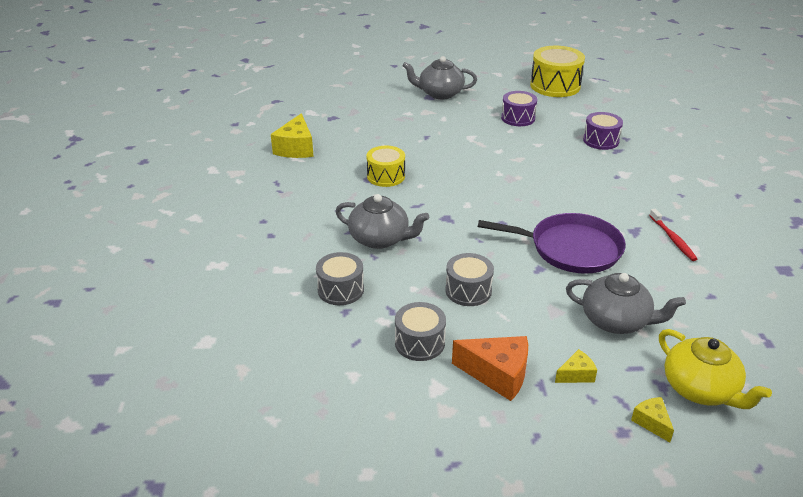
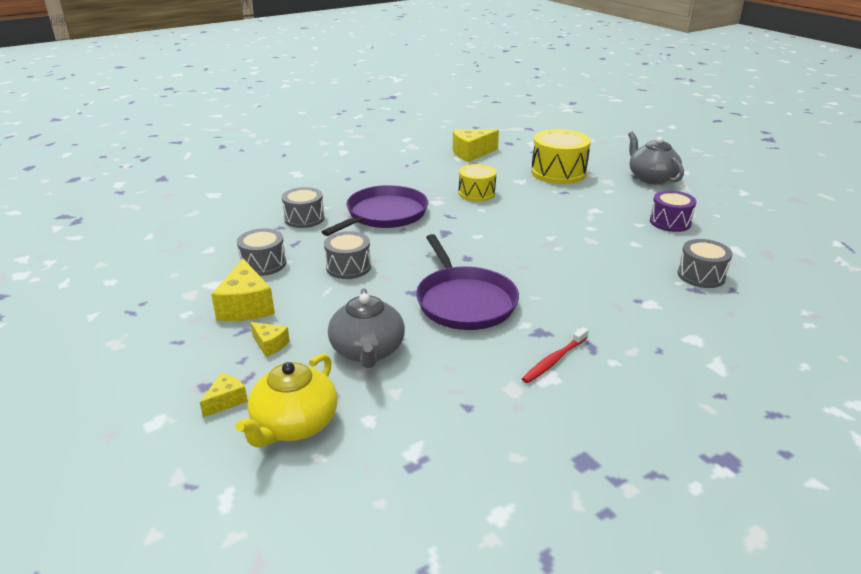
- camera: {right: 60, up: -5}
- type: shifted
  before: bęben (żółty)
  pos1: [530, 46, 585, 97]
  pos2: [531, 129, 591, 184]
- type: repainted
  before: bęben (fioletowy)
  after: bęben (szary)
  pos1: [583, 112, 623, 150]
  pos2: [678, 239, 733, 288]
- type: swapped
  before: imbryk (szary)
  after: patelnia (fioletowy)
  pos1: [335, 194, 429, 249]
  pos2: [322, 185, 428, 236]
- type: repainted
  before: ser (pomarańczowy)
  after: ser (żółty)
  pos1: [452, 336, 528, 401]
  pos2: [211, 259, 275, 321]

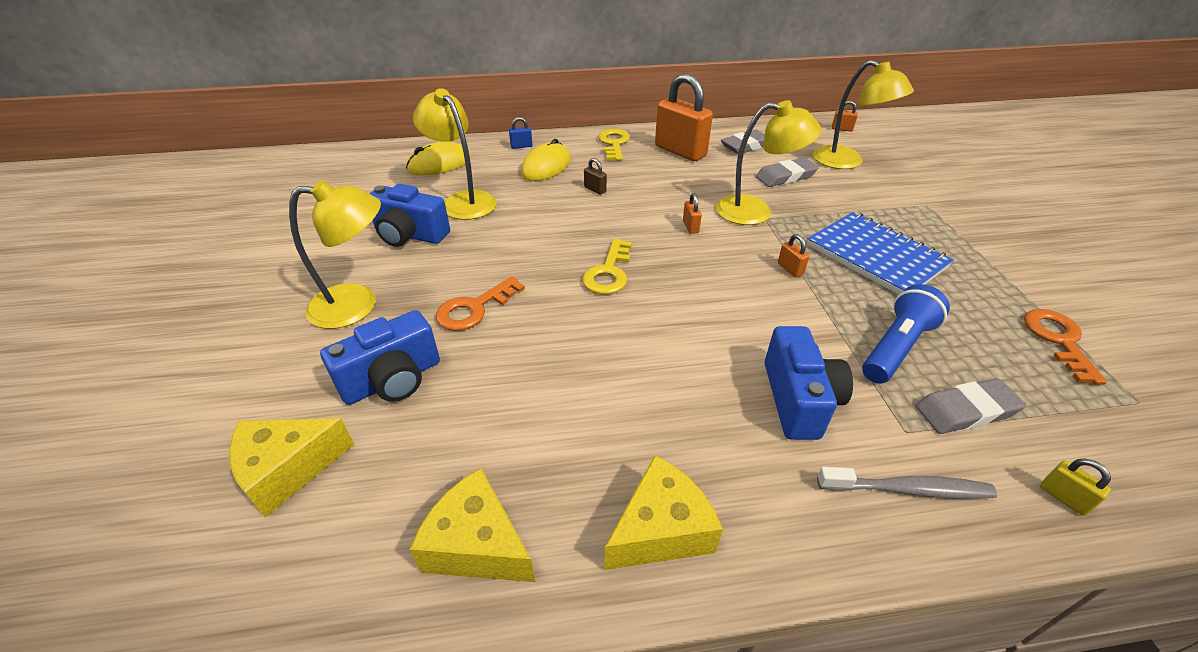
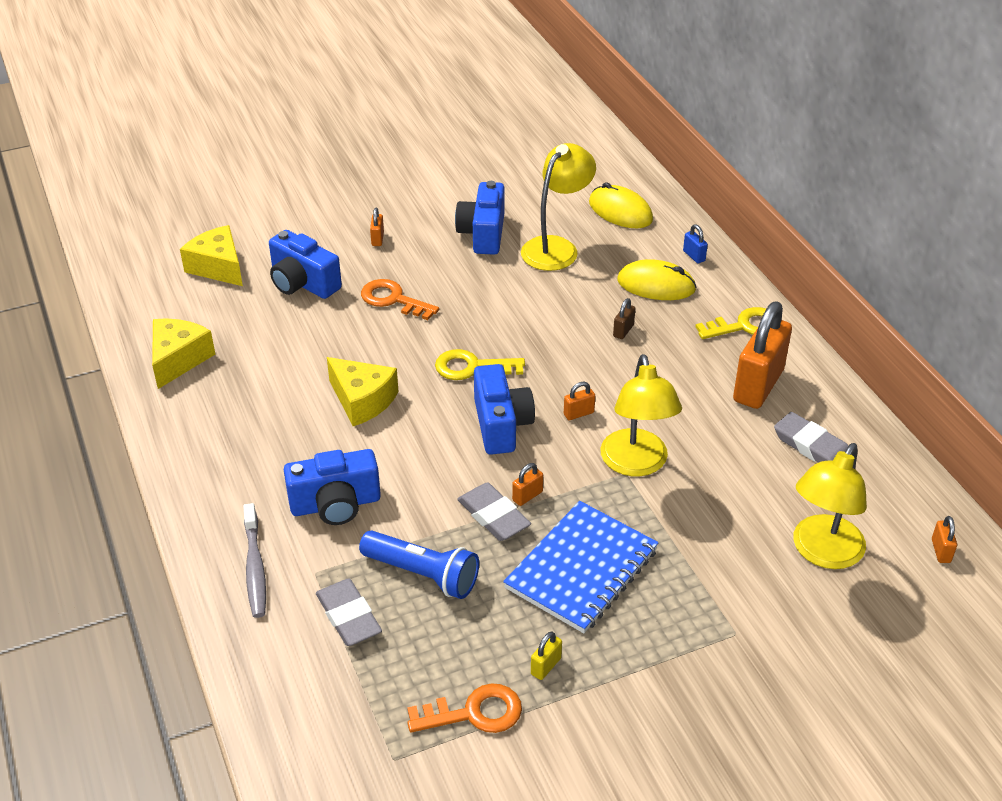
- camera: {right: 75, up: 0}
- type: shifted
  before: gumka do mazania (szary)
  pos1: [756, 158, 819, 187]
  pos2: [457, 482, 531, 541]
- type: swapped
  before: lampka (żółty)
  after: kłódka (pomarańczowy)
  pos1: [289, 180, 381, 329]
  pos2: [370, 208, 384, 246]
- type: shifted
  before: ser (żółty)
  pos1: [604, 455, 723, 570]
  pos2: [327, 357, 398, 426]
- type: shifted
  before: kłódka (żółty)
  pos1: [1040, 458, 1111, 516]
  pos2: [531, 631, 562, 680]
- type: new
  after: aparat fotograficzny (niebieski)
  pos2: [474, 364, 535, 455]

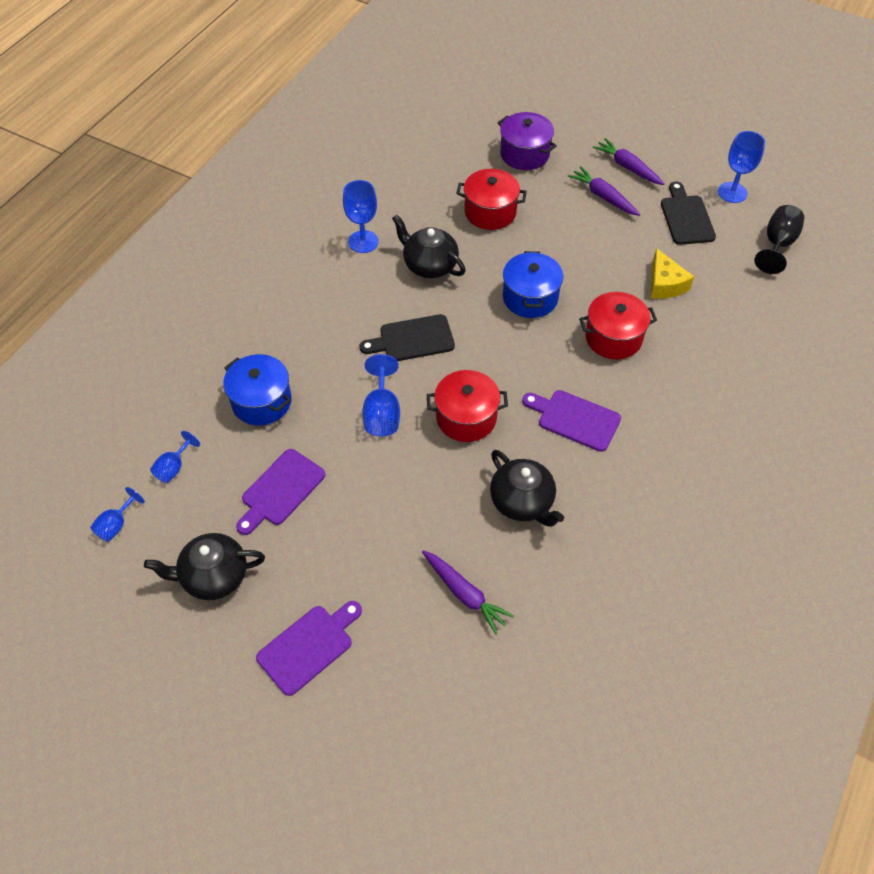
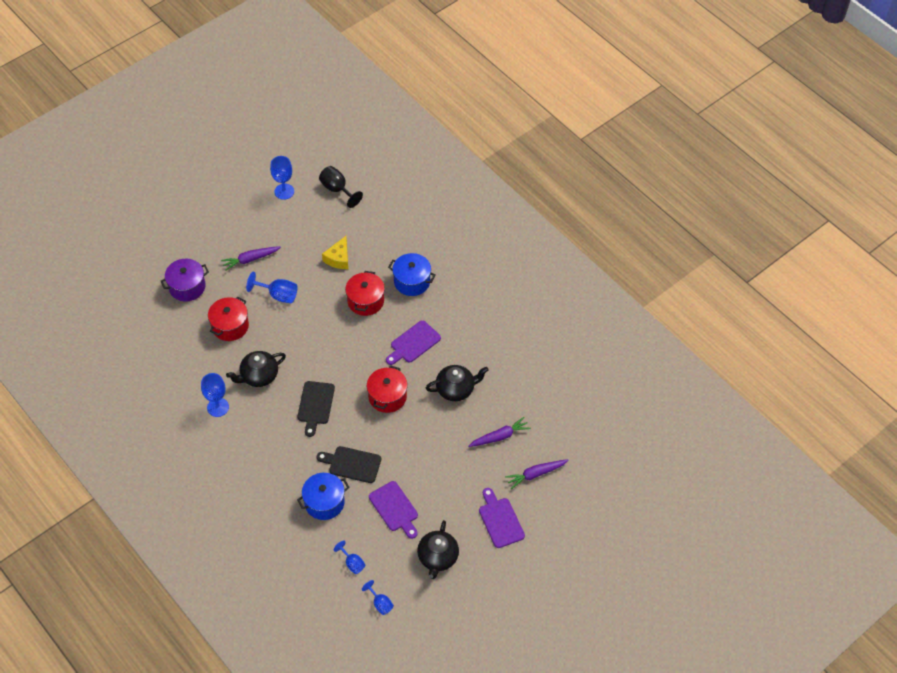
- camera: {right: -70, up: 0}
- type: shifted
  before: marchewka (fioletowy)
  pos1: [593, 138, 665, 185]
  pos2: [505, 459, 568, 489]
- type: shifted
  before: deska do krojenia (czarny)
  pos1: [661, 182, 716, 245]
  pos2: [317, 446, 381, 483]
- type: rotated
  before: ser (żółty)
  pos1: [650, 248, 694, 299]
  pos2: [322, 236, 348, 269]
  turn: 105
- type: shifted
  before: garnek (niebieski)
  pos1: [503, 251, 563, 318]
  pos2: [388, 253, 436, 296]
- type: shifted
  before: kielich (niebieski)
  pos1: [362, 354, 400, 436]
  pos2: [246, 272, 298, 303]

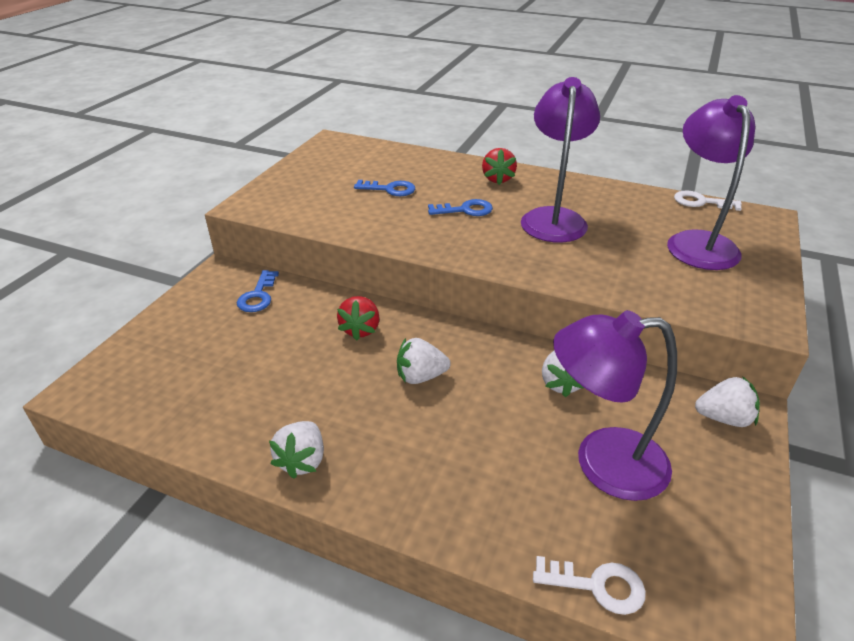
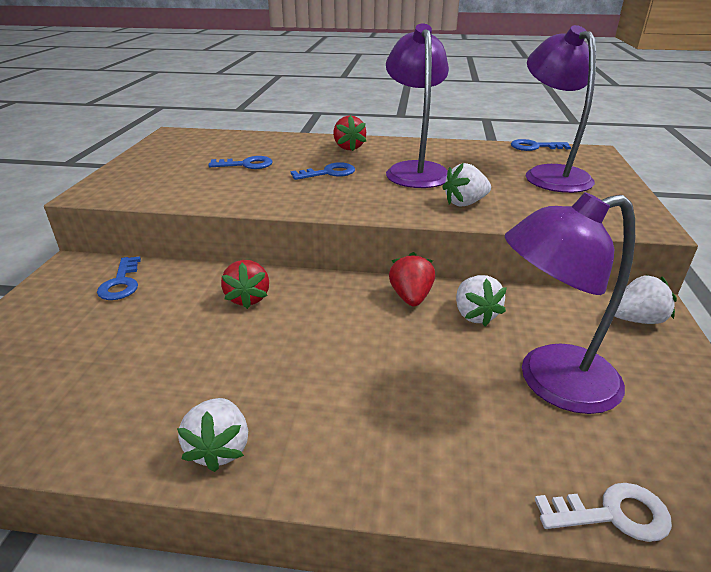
- camera: {right: -15, up: -5}
- type: repainted
  before: klucz (biały)
  after: klucz (niebieski)
  pos1: [674, 190, 742, 211]
  pos2: [511, 139, 571, 151]
- type: shifted
  before: truskawka (biały)
  pos1: [397, 338, 451, 384]
  pos2: [442, 163, 491, 207]
- type: new
  after: truskawka (czerwony)
  pos2: [389, 252, 435, 306]

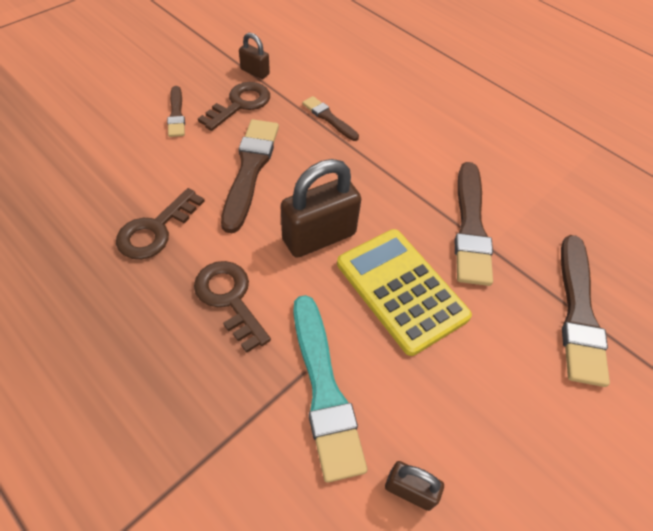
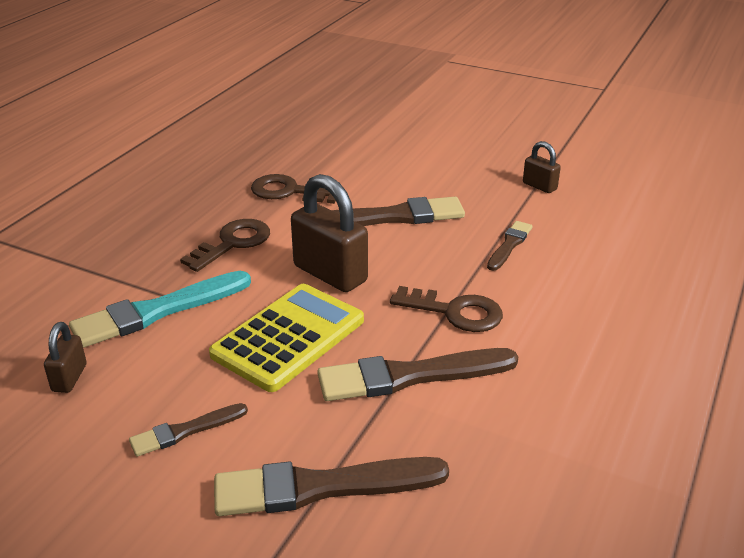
- camera: {right: 75, up: -20}
- type: rotated
  before: kłódka (brązowy)
  pos1: [239, 33, 270, 79]
  pos2: [523, 141, 561, 193]
  turn: -60
- type: shifted
  before: klucz (brązowy)
  pos1: [198, 82, 270, 131]
  pos2: [390, 286, 503, 332]
- type: shifted
  before: pędzel (brązowy)
  pos1: [167, 86, 185, 137]
  pos2: [129, 403, 248, 457]

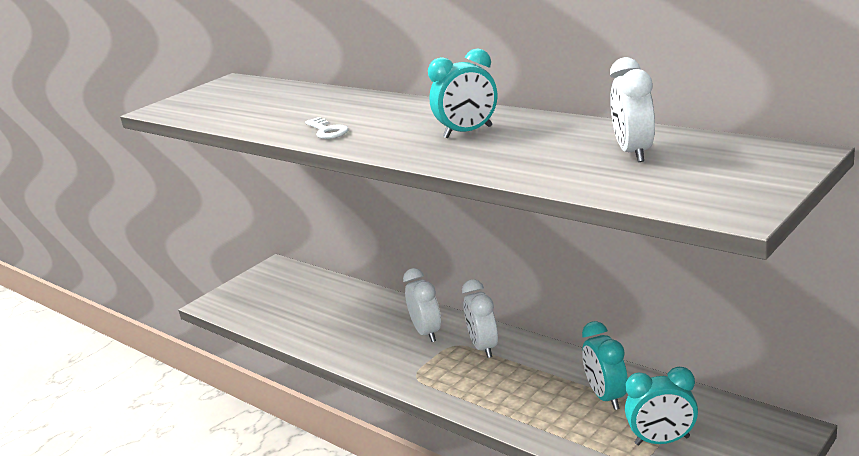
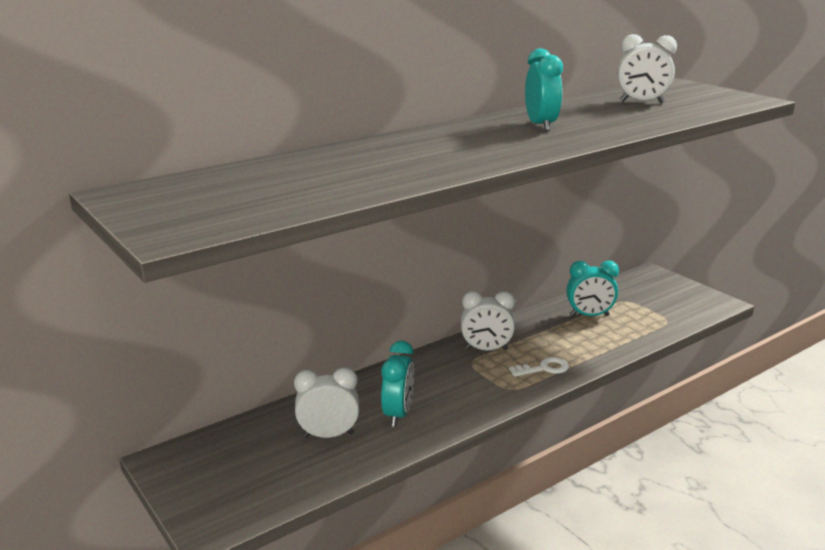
- camera: {right: -80, up: 0}
- type: shifted
  before: klucz (biały)
  pos1: [305, 117, 349, 139]
  pos2: [509, 357, 569, 377]
- type: shifted
  before: budzik (biały)
  pos1: [403, 268, 441, 342]
  pos2: [294, 367, 360, 438]
- type: shifted
  before: budzik (turkusowy)
  pos1: [625, 367, 698, 445]
  pos2: [381, 340, 414, 427]

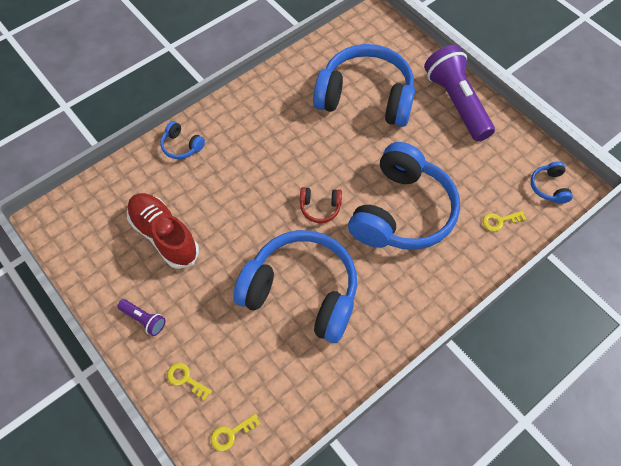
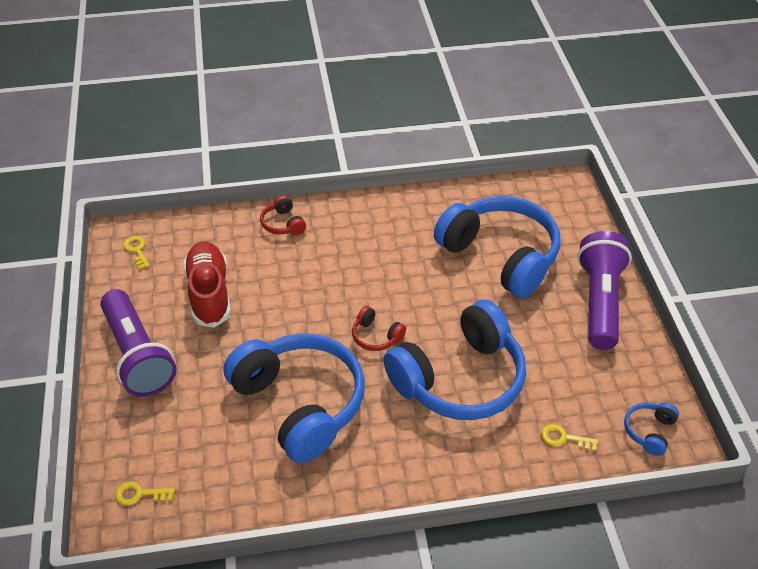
- camera: {right: 30, up: -15}
- type: repainted
  before: słuchawki (niebieski)
  after: słuchawki (czerwony)
  pos1: [160, 121, 205, 159]
  pos2: [260, 195, 306, 235]
- type: scaled
  before: latarka (fioletowy)
  pos1: [117, 299, 165, 336]
  pos2: [100, 289, 177, 397]
  scale: 2.3
- type: shifted
  before: klucz (żółty)
  pos1: [167, 363, 212, 400]
  pos2: [123, 236, 150, 270]

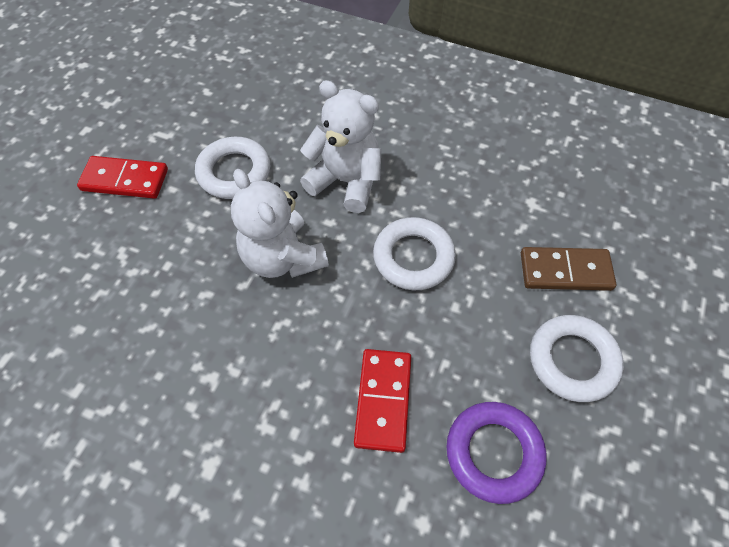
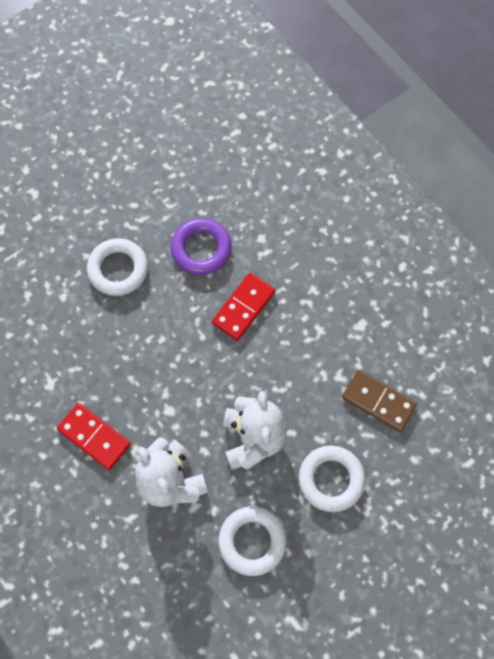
- camera: {right: -150, up: 10}
- type: shifted
  before: kostka domina (czerwony)
  pos1: [77, 156, 168, 199]
  pos2: [57, 403, 131, 470]
- type: shifted
  before: pierścień (biały)
  pos1: [373, 217, 456, 290]
  pos2: [299, 445, 365, 512]
- type: shifted
  before: kostka domina (brązowy)
  pos1: [521, 247, 616, 291]
  pos2: [342, 370, 417, 432]

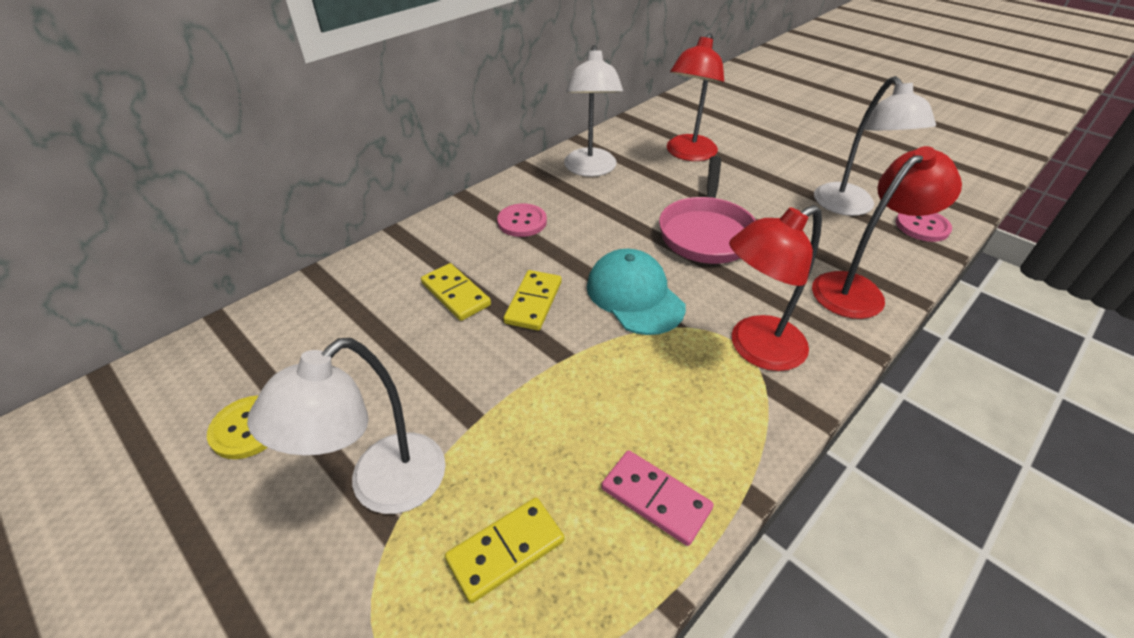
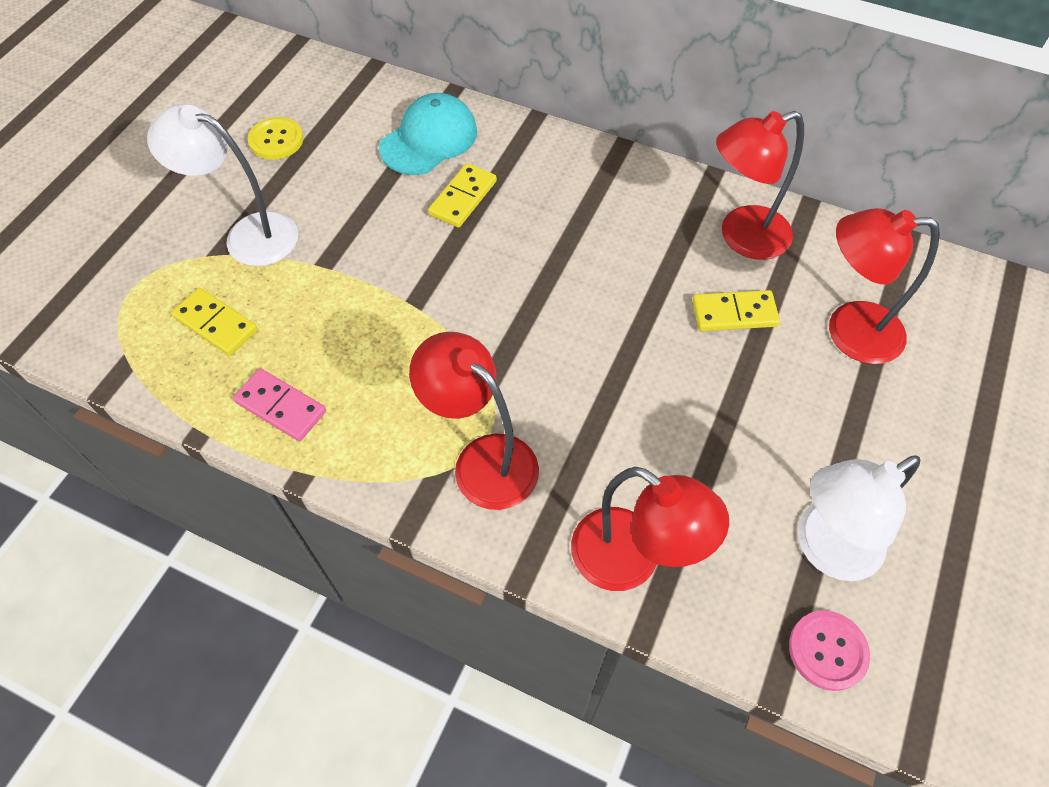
- camera: {right: 70, up: 15}
- type: repainted
  before: lampka (biały)
  after: lampka (czerwony)
  pos1: [564, 45, 623, 177]
  pos2: [716, 111, 804, 260]
- type: gone
  before: patelnia (różowy)
  pos1: [659, 156, 756, 264]
- type: gone
  before: guzik (różowy)
  pos1: [497, 204, 547, 237]
- type: shifted
  before: czapka (turkusowy)
  pos1: [587, 249, 686, 335]
  pos2: [379, 93, 477, 175]
- type: shifted
  before: kostka domina (żółty)
  pos1: [503, 270, 562, 331]
  pos2: [692, 290, 780, 331]
- type: rotated
  before: kostka domina (różowy)
  pos1: [601, 450, 714, 546]
  pos2: [233, 368, 326, 441]
  turn: -75

